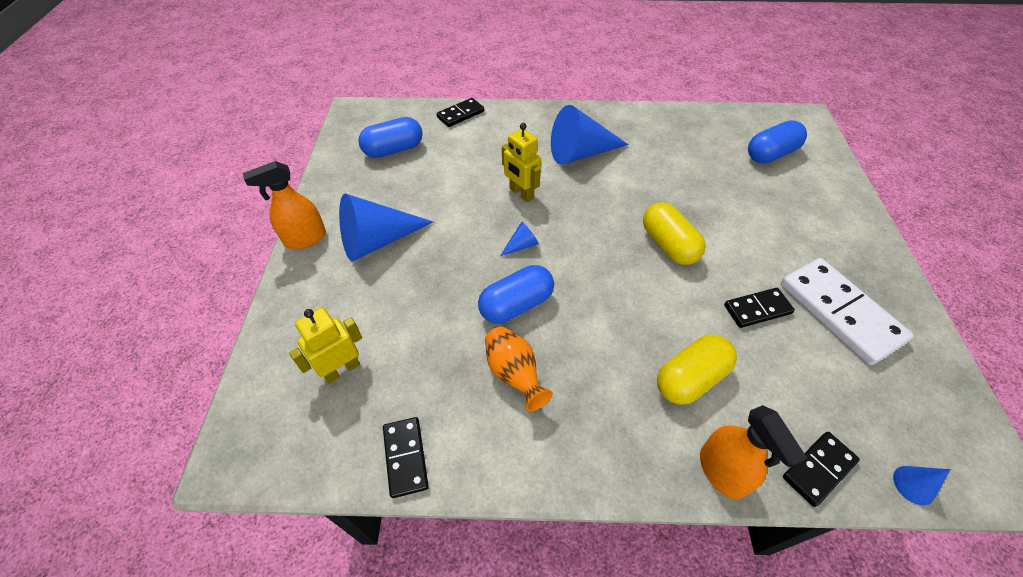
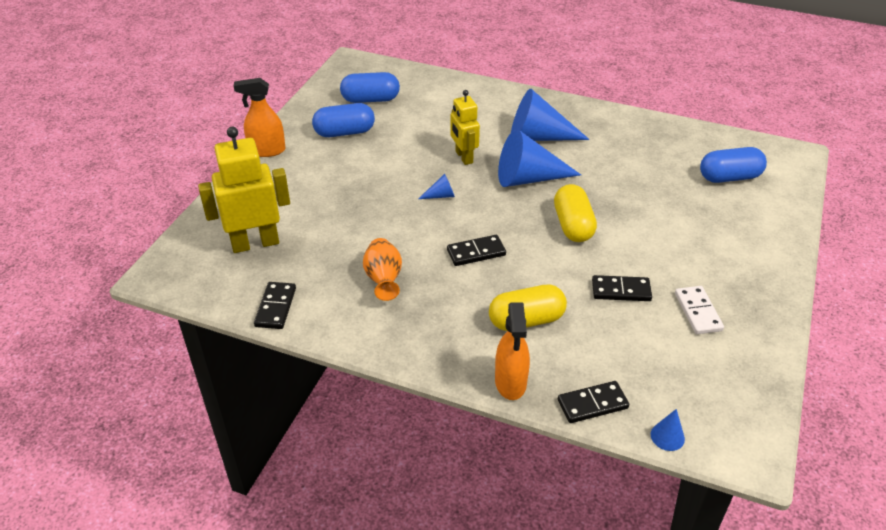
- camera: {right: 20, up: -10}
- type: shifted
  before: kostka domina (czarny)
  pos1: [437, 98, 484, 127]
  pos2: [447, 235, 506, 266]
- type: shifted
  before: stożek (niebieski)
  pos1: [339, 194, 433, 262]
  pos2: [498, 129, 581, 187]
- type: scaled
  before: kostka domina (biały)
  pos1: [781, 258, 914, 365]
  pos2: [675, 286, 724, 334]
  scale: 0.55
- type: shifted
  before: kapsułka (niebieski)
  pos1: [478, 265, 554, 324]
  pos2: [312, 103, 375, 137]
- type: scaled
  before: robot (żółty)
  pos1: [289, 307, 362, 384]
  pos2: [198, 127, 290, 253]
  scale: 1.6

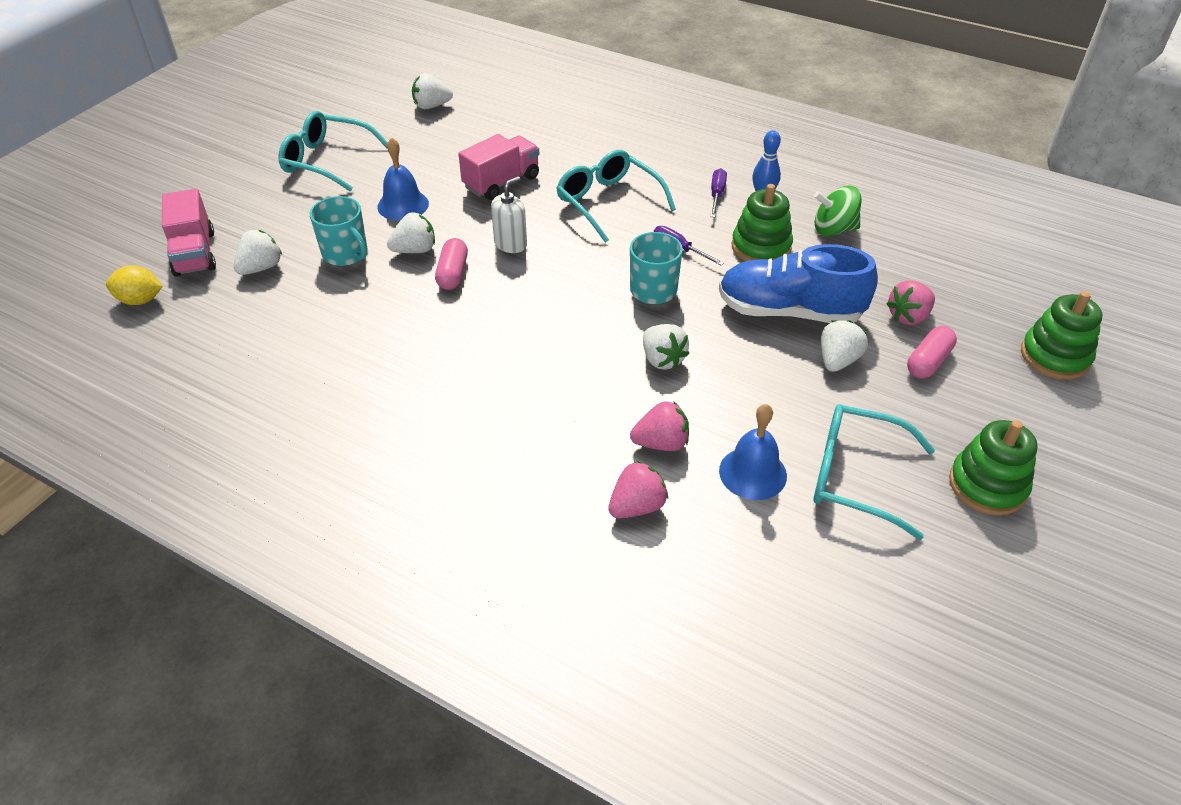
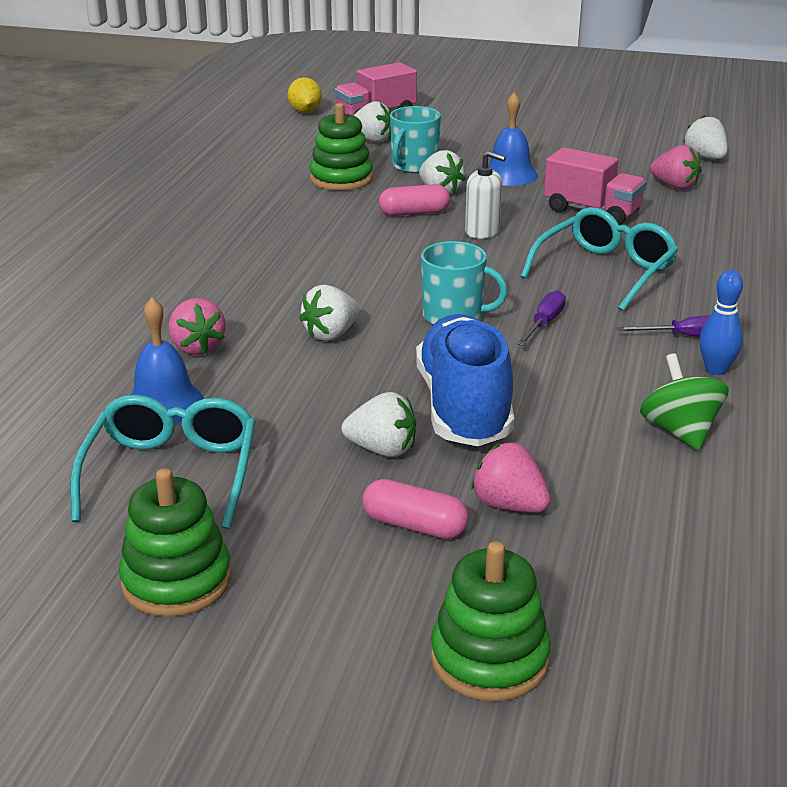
- camera: {right: 75, up: -15}
- type: gone
  before: okulary (turkusowy)
  pos1: [278, 111, 388, 192]
- type: shifted
  before: zabawka nakładanka (zielony)
  pos1: [732, 184, 793, 261]
  pos2: [310, 103, 373, 191]
- type: shifted
  before: truskawka (różowy)
  pos1: [608, 461, 668, 518]
  pos2: [650, 145, 701, 190]

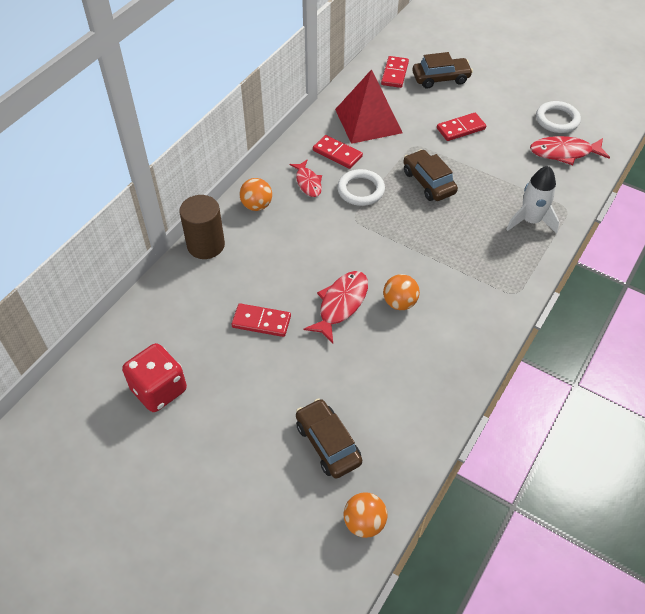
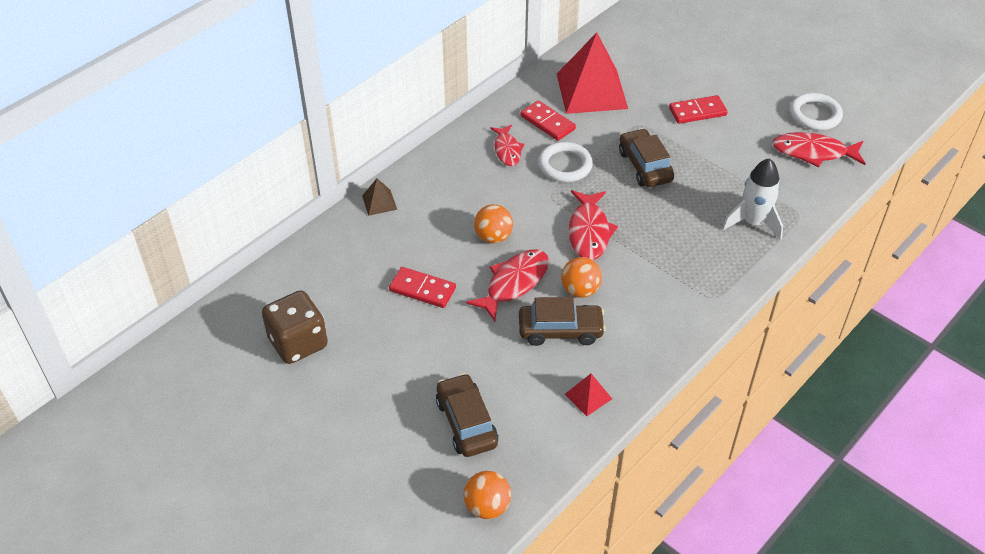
- camera: {right: 10, up: -5}
- type: shifted
  before: samochód (brązowy)
  pos1: [412, 52, 473, 89]
  pos2: [519, 297, 606, 346]
- type: gone
  before: kostka domina (czerwony)
  pos1: [381, 56, 409, 88]
- type: shifted
  before: piłka (pomarańczowy)
  pos1: [240, 178, 272, 211]
  pos2: [474, 204, 513, 243]
- type: swapped
  before: walec (brązowy)
  after: piramida (brązowy)
  pos1: [179, 195, 225, 259]
  pos2: [362, 178, 397, 216]
- type: repainted
  before: kostka do gry (czerwony)
  after: kostka do gry (brązowy)
  pos1: [122, 343, 187, 412]
  pos2: [262, 290, 328, 364]
- type: new
  after: ryba (czerwony)
  pos2: [569, 190, 618, 260]
- type: new
  after: piramida (czerwony)
  pos2: [565, 374, 612, 416]

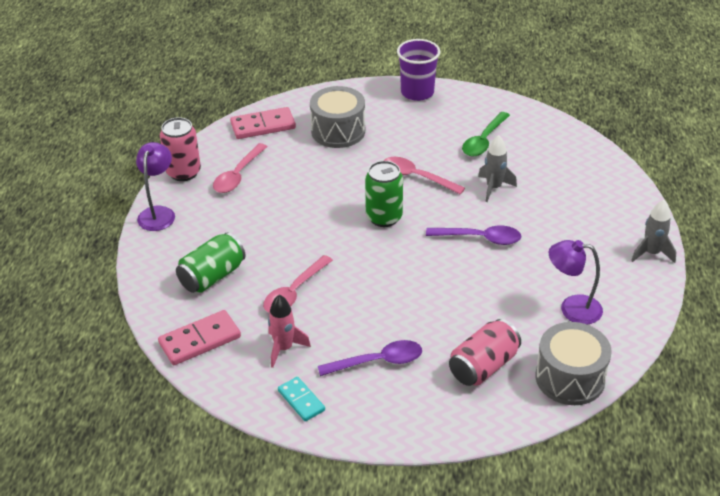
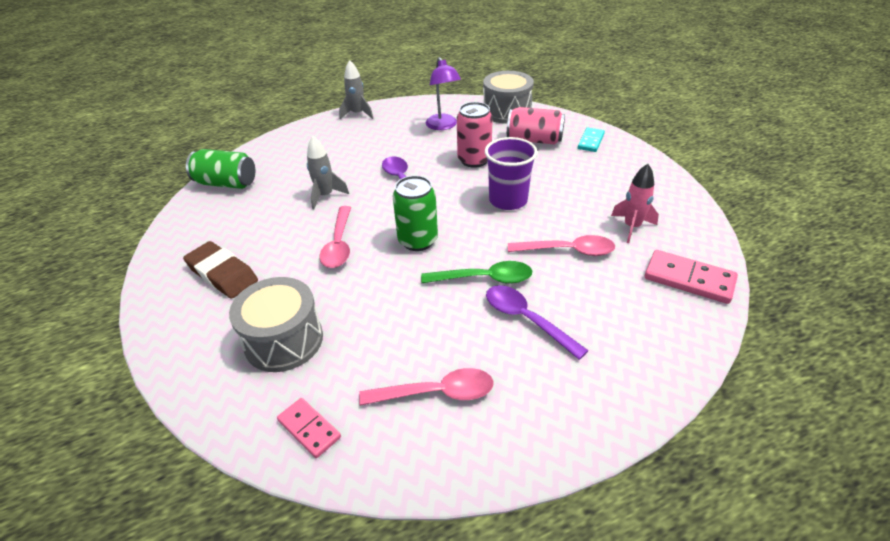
- camera: {right: -120, up: 0}
- type: shifted
  before: szklanka (fioletowy)
  pos1: [397, 39, 440, 101]
  pos2: [485, 137, 538, 210]
- type: scaled
  before: kostka domina (różowy)
  pos1: [230, 107, 296, 139]
  pos2: [277, 398, 341, 458]
  scale: 0.64
- type: shifted
  before: łyżka (zielony)
  pos1: [462, 112, 510, 157]
  pos2: [421, 261, 532, 284]
- type: shifted
  before: puszka (różowy)
  pos1: [160, 117, 201, 181]
  pos2: [457, 102, 493, 168]
- type: gone
  before: lampka (fioletowy)
  pos1: [136, 142, 175, 231]
- type: shifted
  before: puszka (zielony)
  pos1: [176, 232, 246, 293]
  pos2: [186, 149, 255, 189]
- type: shifted
  before: łyżka (fioletowy)
  pos1: [318, 340, 422, 376]
  pos2: [486, 285, 589, 360]
- type: shifted
  before: kostka domina (turkusowy)
  pos1: [278, 377, 325, 421]
  pos2: [578, 128, 605, 152]
- type: new
  after: gumka do mazania (brązowy)
  pos2: [183, 241, 258, 298]

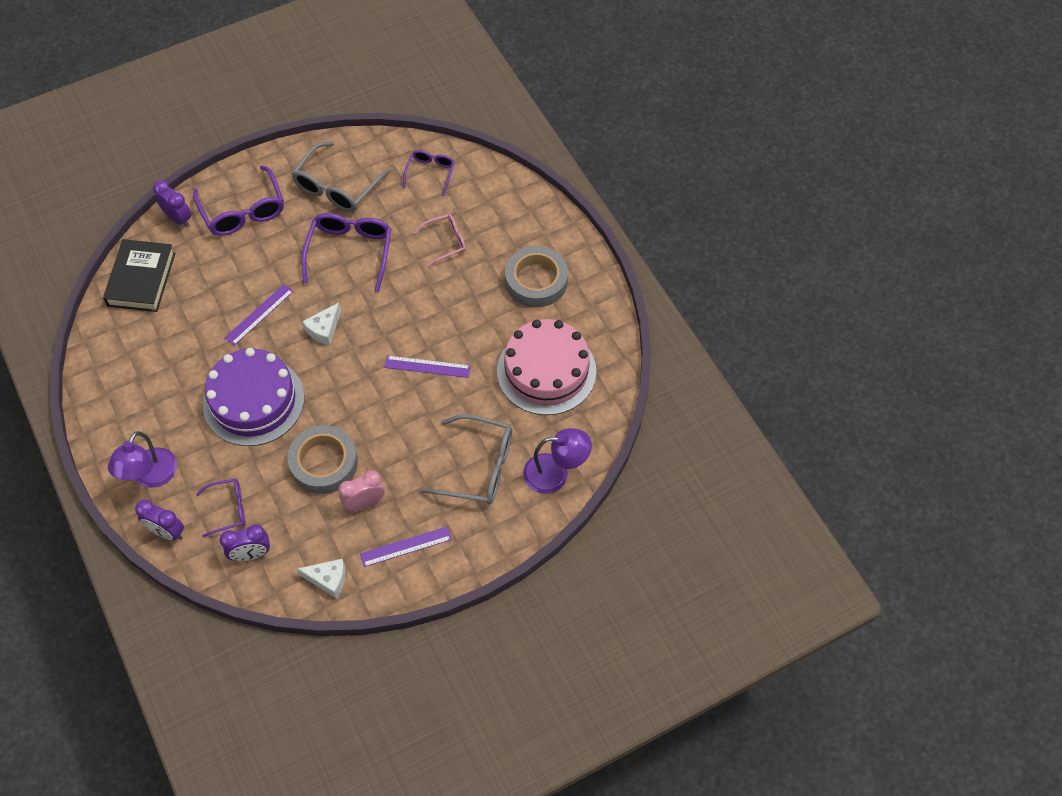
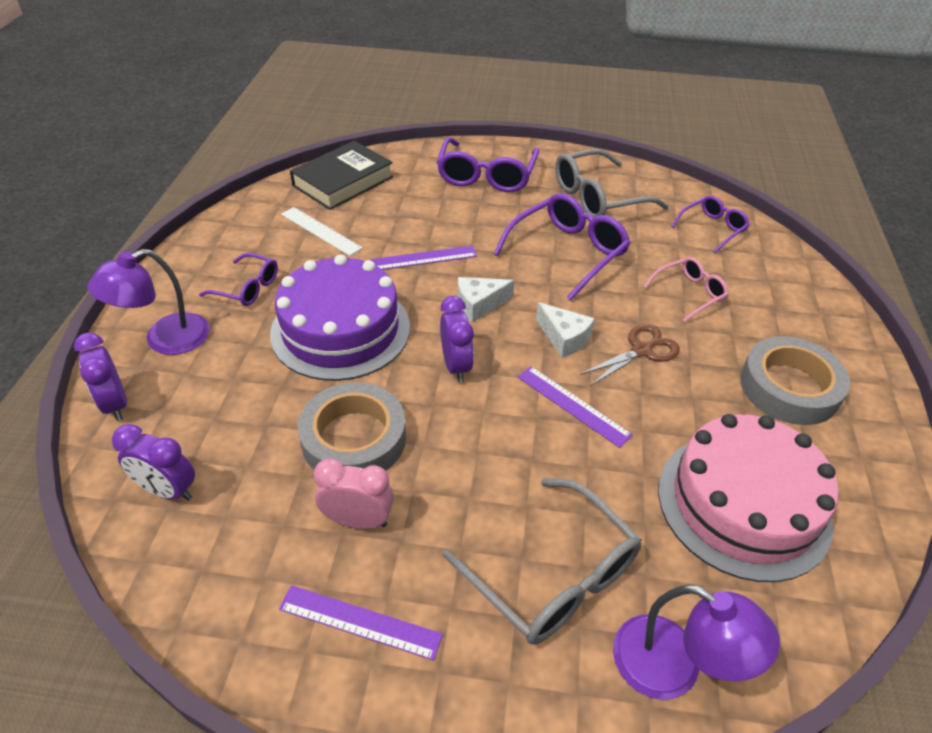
- camera: {right: 35, up: -15}
- type: shifted
  before: budzik (fioletowy)
  pos1: [153, 180, 191, 227]
  pos2: [440, 296, 474, 382]
- type: rotated
  before: okulary (różowy)
  pos1: [415, 214, 466, 266]
  pos2: [644, 257, 729, 322]
  turn: -45
- type: shifted
  before: okulary (fioletowy)
  pos1: [196, 479, 246, 537]
  pos2: [199, 253, 278, 306]
- type: shifted
  before: ser (biały)
  pos1: [297, 559, 345, 599]
  pos2: [536, 302, 595, 358]
- type: new
  after: linijka (biały)
  pos2: [281, 207, 363, 256]
- type: new
  after: nożyczki (brązowy)
  pos2: [580, 324, 680, 386]

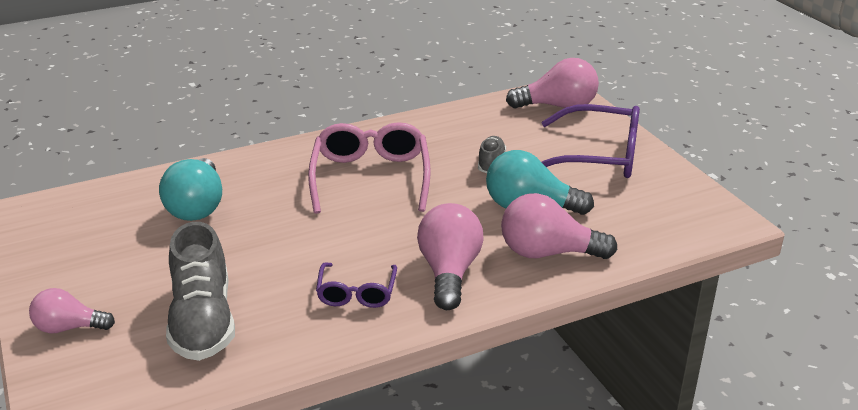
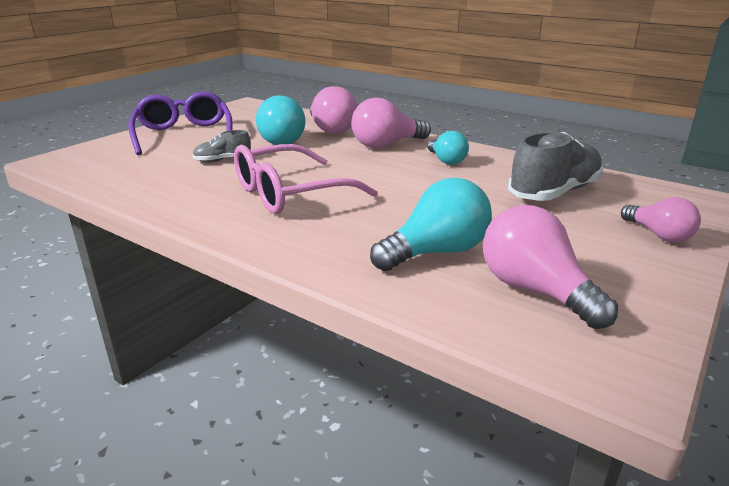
- camera: {right: -120, up: -5}
- type: shifted
  before: żarówka (różowy)
  pos1: [506, 58, 599, 108]
  pos2: [483, 205, 618, 329]
- type: swapped
  before: okulary (fioletowy)
  after: żarówka (turkusowy)
  pos1: [316, 263, 397, 308]
  pos2: [428, 131, 469, 165]

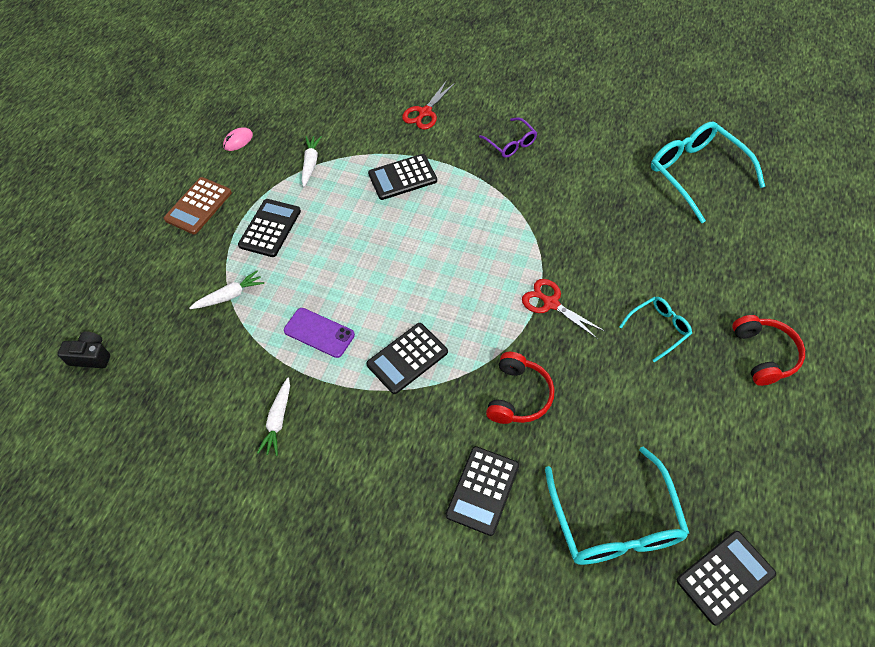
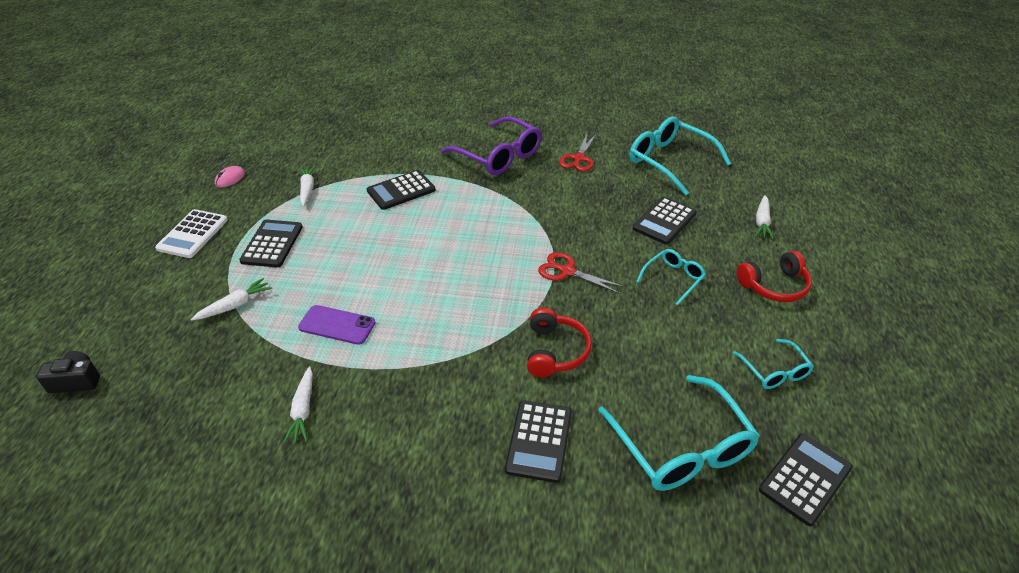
- camera: {right: -15, up: -15}
- type: shifted
  before: nożyczki (czerwony)
  pos1: [402, 80, 455, 130]
  pos2: [559, 133, 597, 172]
- type: scaled
  before: okulary (fioletowy)
  pos1: [479, 117, 537, 158]
  pos2: [441, 116, 542, 175]
  scale: 1.87
- type: repainted
  before: kalkulator (brązowy)
  after: kalkulator (biały)
  pos1: [164, 177, 232, 234]
  pos2: [155, 209, 228, 258]
- type: rotated
  before: słuchawki (czerwony)
  pos1: [732, 315, 805, 386]
  pos2: [737, 251, 812, 302]
  turn: 90
- type: shifted
  before: kalkulator (czarny)
  pos1: [366, 323, 448, 394]
  pos2: [633, 197, 697, 245]
- type: new
  after: marchewka (biały)
  pos2: [755, 195, 774, 240]
- type: new
  after: okulary (turkusowy)
  pos2: [733, 339, 814, 389]

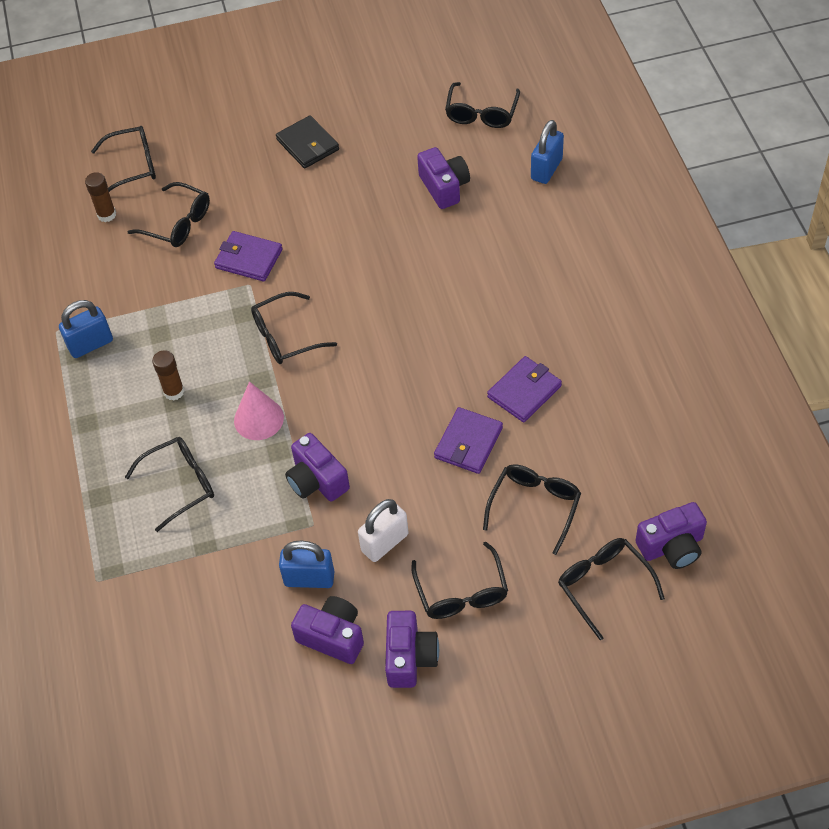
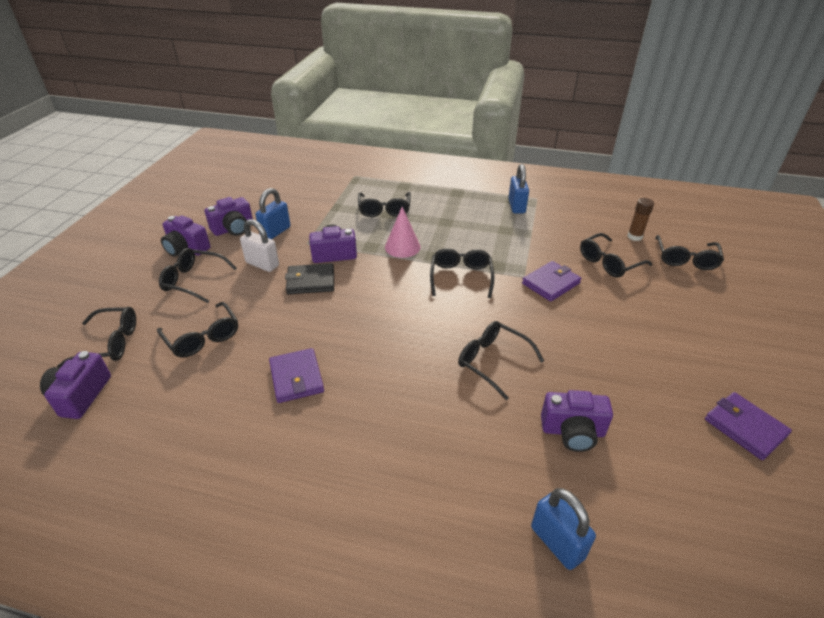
- camera: {right: 115, up: -15}
- type: shifted
  before: okulary (czarny)
  pos1: [445, 82, 520, 128]
  pos2: [458, 321, 544, 400]
- type: shifted
  before: portfel (czarny)
  pos1: [276, 115, 339, 169]
  pos2: [285, 263, 334, 294]
- type: gone
  before: klej w sztyfcie (brązowy)
  pos1: [152, 350, 184, 401]
- type: shifted
  before: portfel (fioletowy)
  pos1: [434, 407, 503, 474]
  pos2: [705, 392, 792, 460]
- type: rotated
  before: kłódka (biały)
  pos1: [358, 499, 409, 562]
  pos2: [240, 219, 279, 272]
  turn: -45

